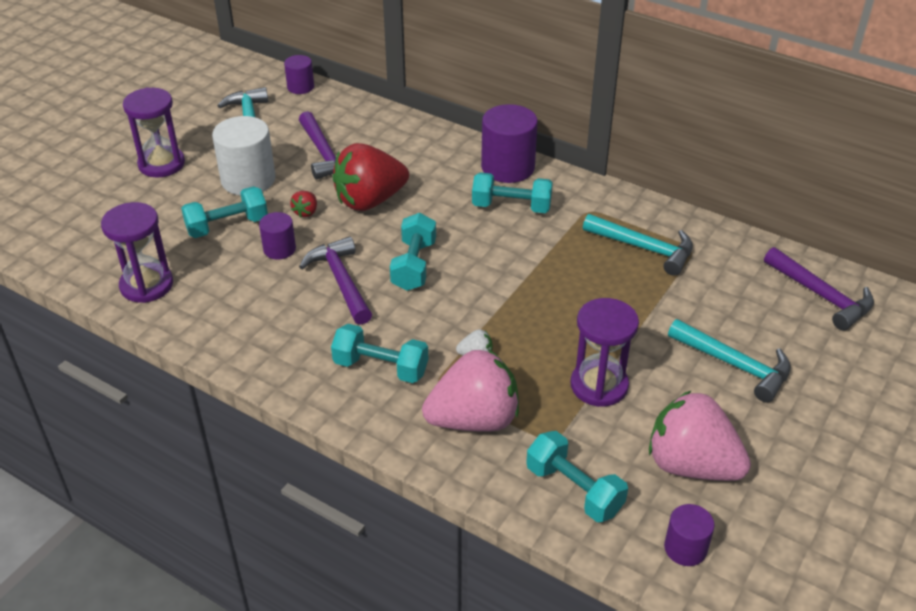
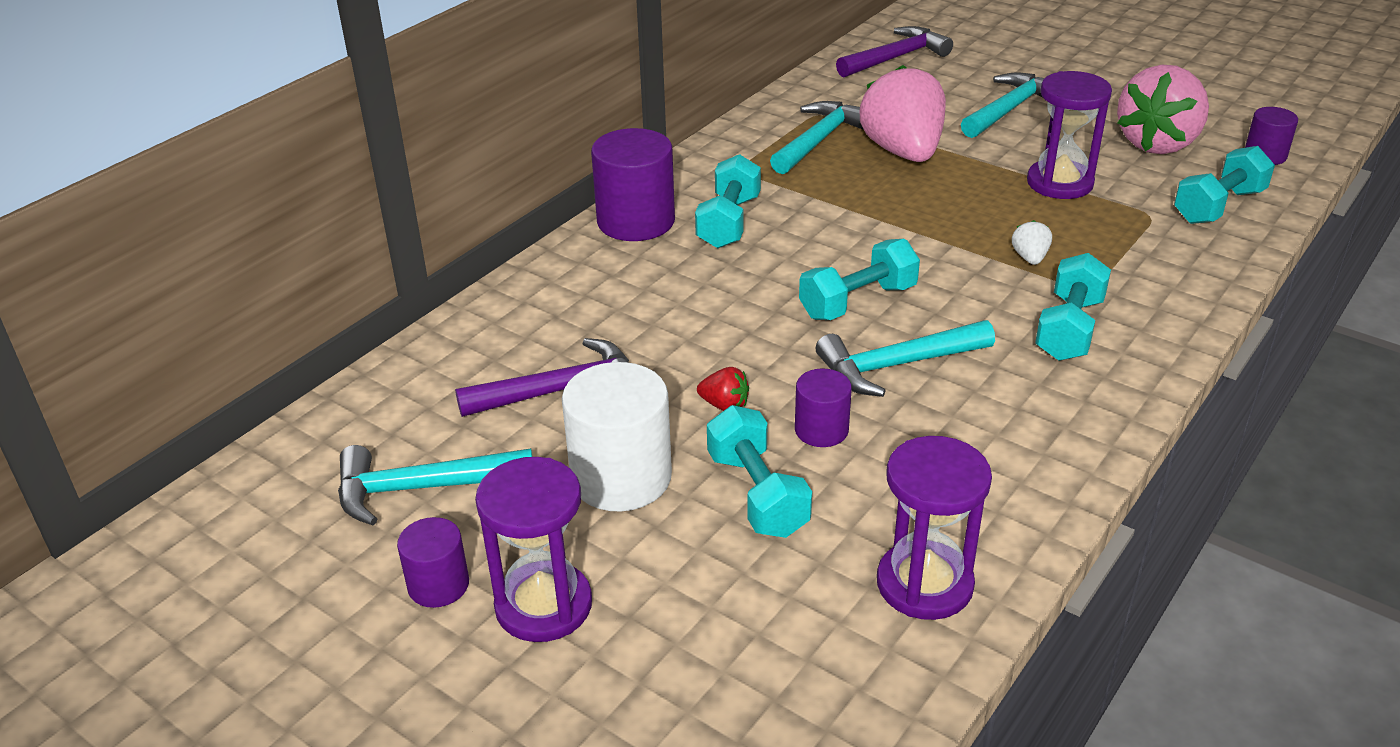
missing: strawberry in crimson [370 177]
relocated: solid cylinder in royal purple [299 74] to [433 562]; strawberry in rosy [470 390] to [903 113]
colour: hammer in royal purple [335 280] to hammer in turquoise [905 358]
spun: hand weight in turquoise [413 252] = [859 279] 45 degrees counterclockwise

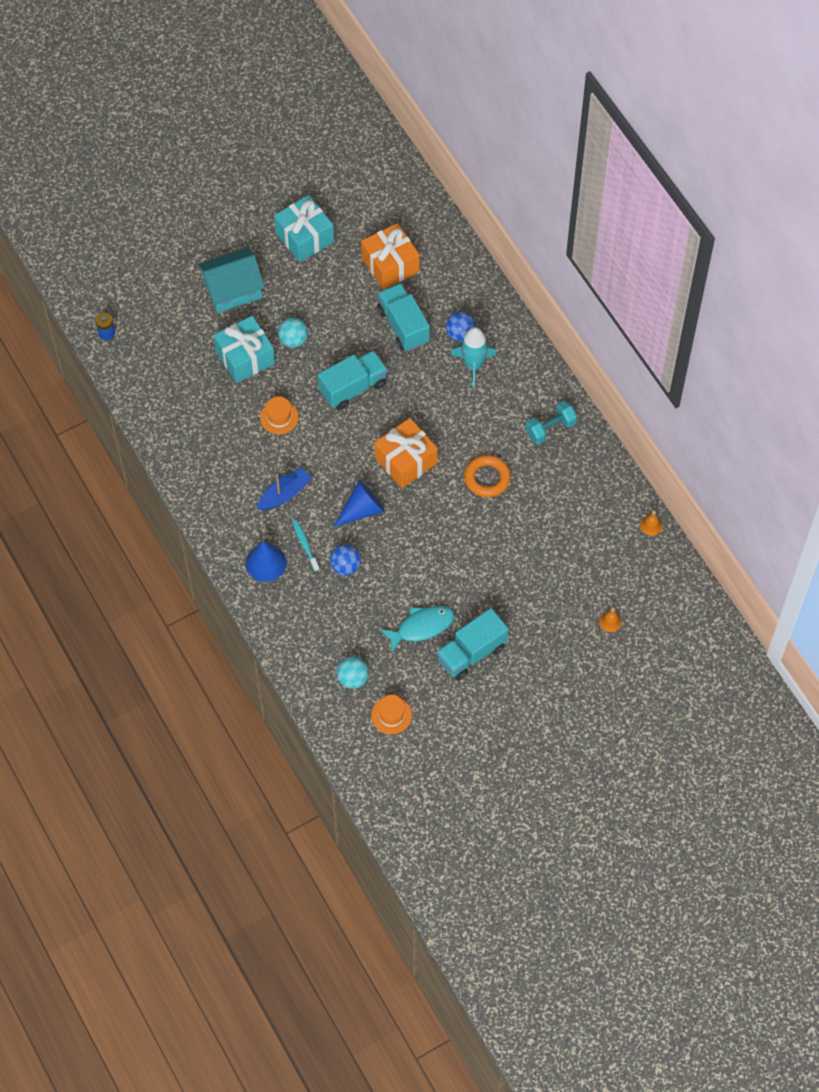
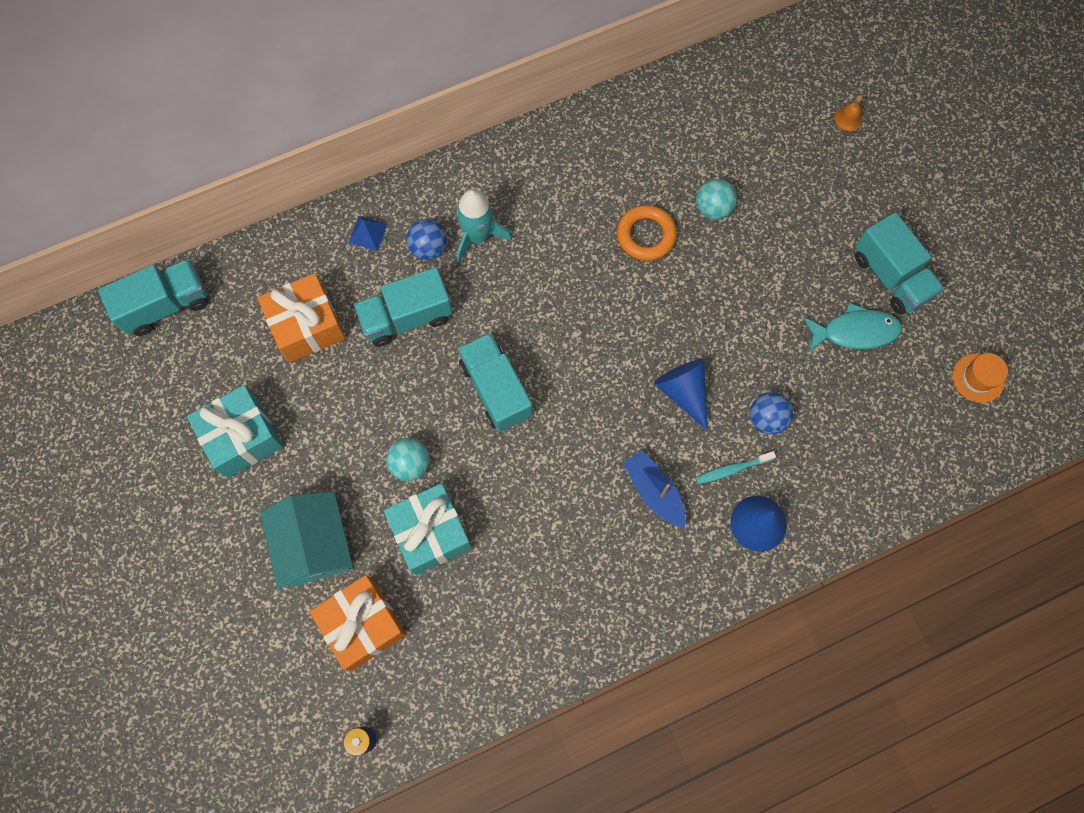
missing: tall hat in orange [279 415]; hand weight in turquoise [551 422]; hand bell in orange [651 523]
appeared: truck in turquoise [153 297]; pyramid in blue [368 233]
relocated: sphere in turquoise [353 672] to [716 199]; wrapped gift in orange [406 453] to [358 623]
spun: fish in turquoise [417 629] = [852 327] 105 degrees clockwise

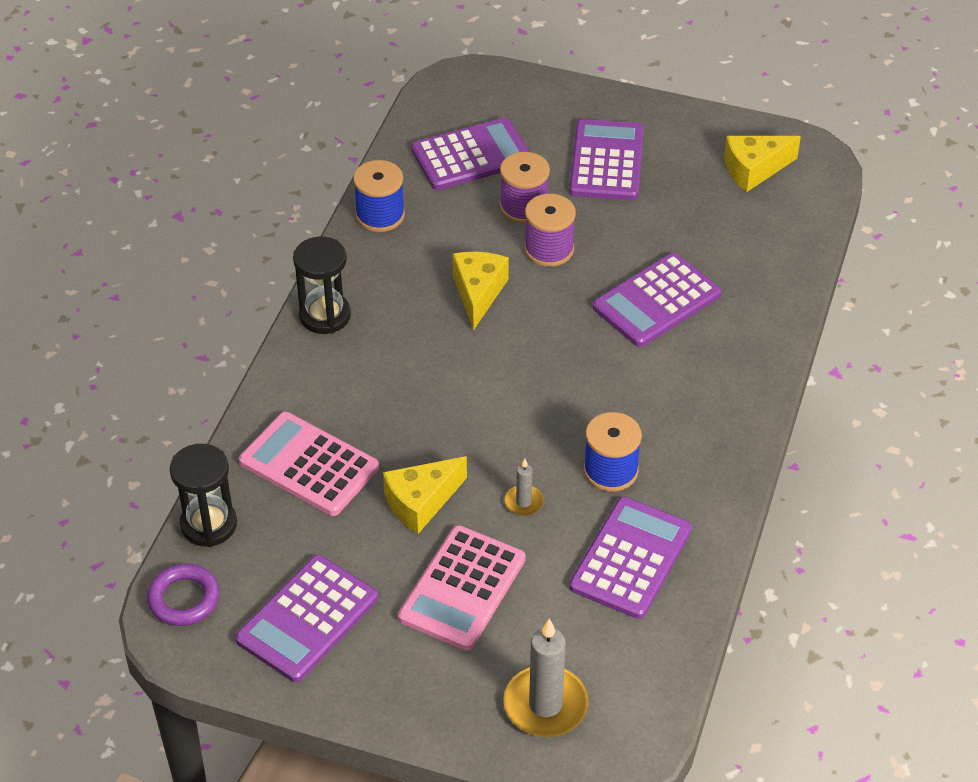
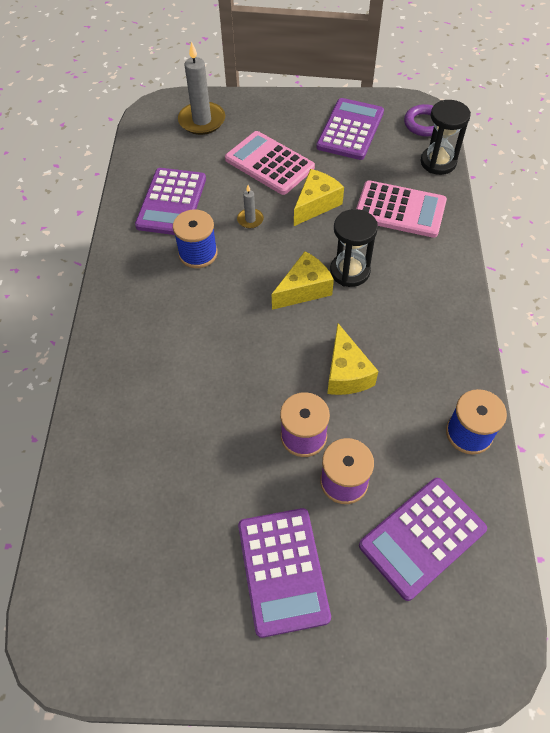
missing: adding machine in royal purple [657 300]
relocated: hourglass in ebony [322 285] to [354 248]; cheese wedge in golden [762 164] to [303 280]
spun: adding machine in rosy [462 588] = [270 163] 60 degrees counterclockwise

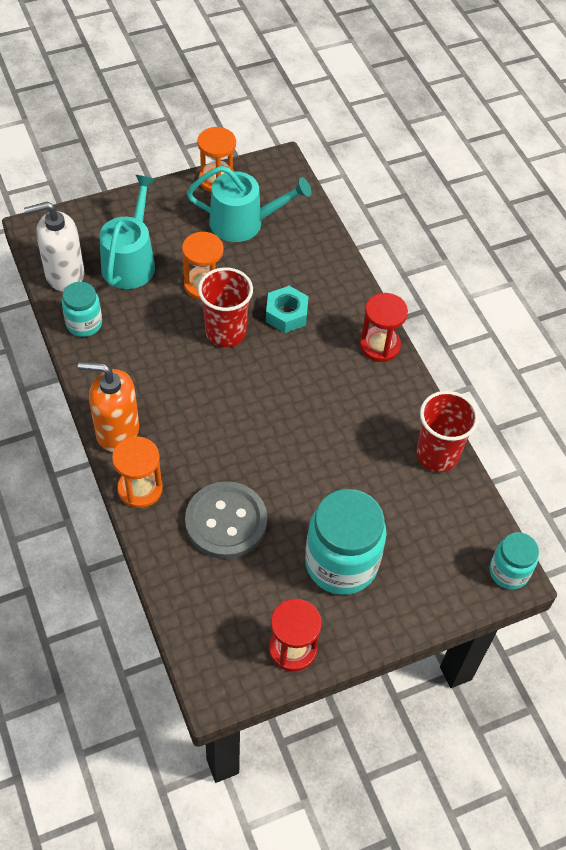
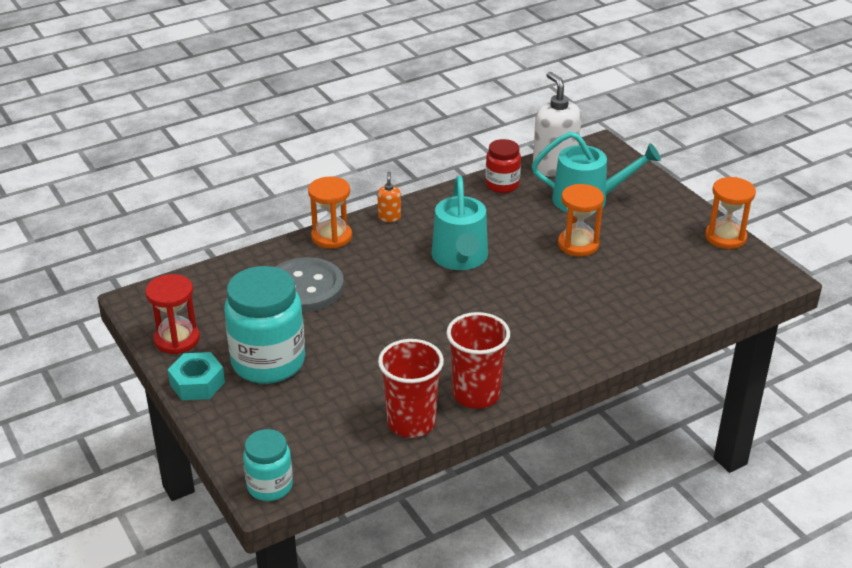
missing: hourglass in crimson [384 327]
relocated: watering pot in turquoise [249 204] to [460 223]; beaker in crimson [225 307] to [478 360]; hex nut in turquoise [287 309] to [196 376]
colour: jam jar in turquoise [82 309] to jam jar in crimson [503 166]
size: soap pump in orange [108 407] = [389 196] x0.47

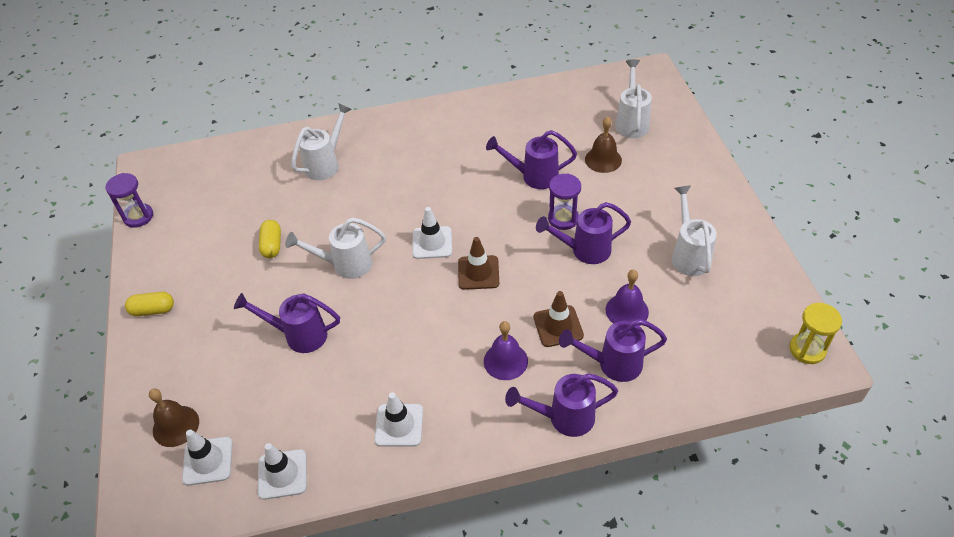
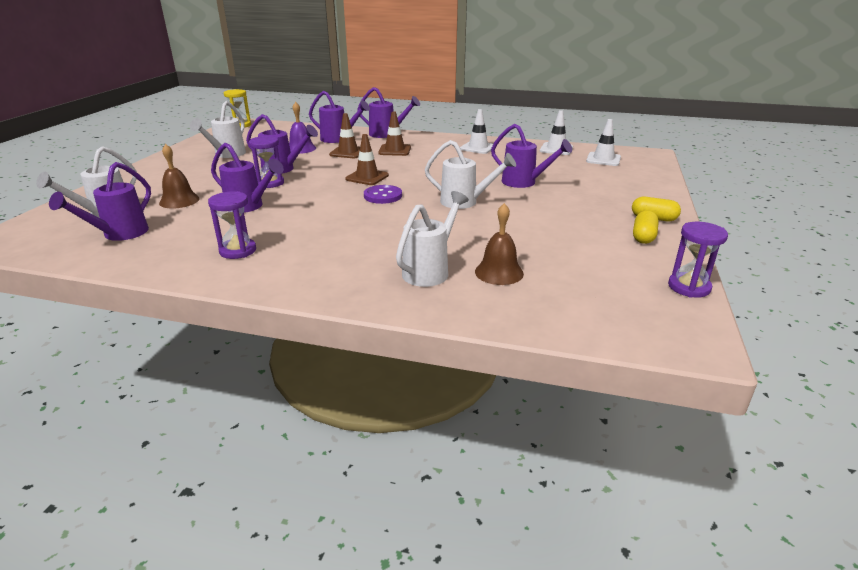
appeared: watering pot in royal purple [100 201]; hourglass in royal purple [232 225]
relocated: hand bell in russet [174 417] to [499 244]; pill shape in golden [270 239] to [646 227]
exchanged: traffic cone in snow-white [432 233] to sewing button in royal purple [383 194]; hand bell in royal purple [506 350] to traffic cone in russet [394 133]
spun: watering pot in snow-white [321 141] = [432 239] 150 degrees clockwise

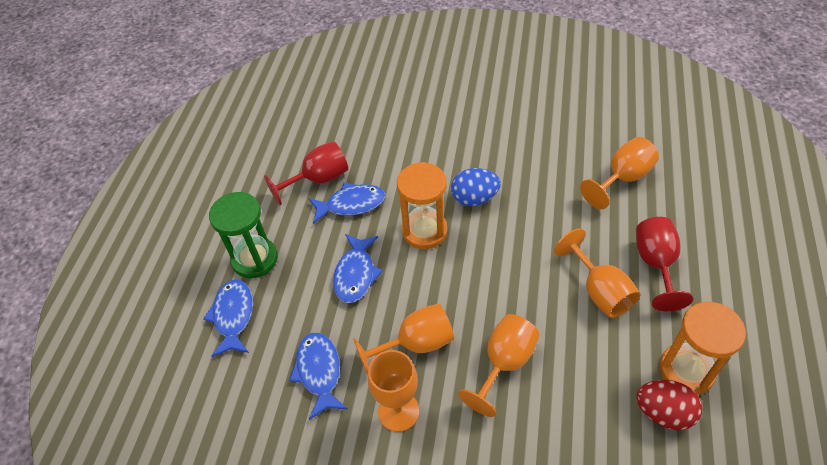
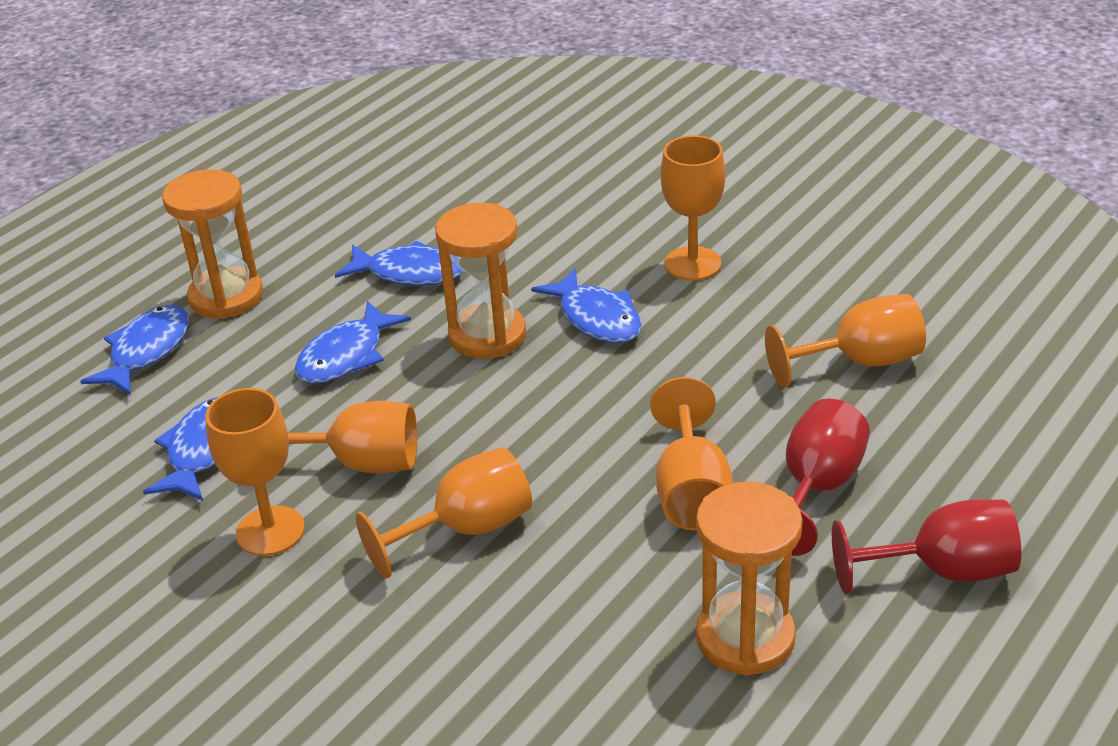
missing: egg shape in crimson [669 405]
appeared: wine glass in orange [693 208]
relocated: wine glass in crimson [306 173] to [926 546]
exchanged: egg shape in blue [476 187] to fish in blue [586 305]
colour: hourglass in green [243 235] to hourglass in orange [212 244]

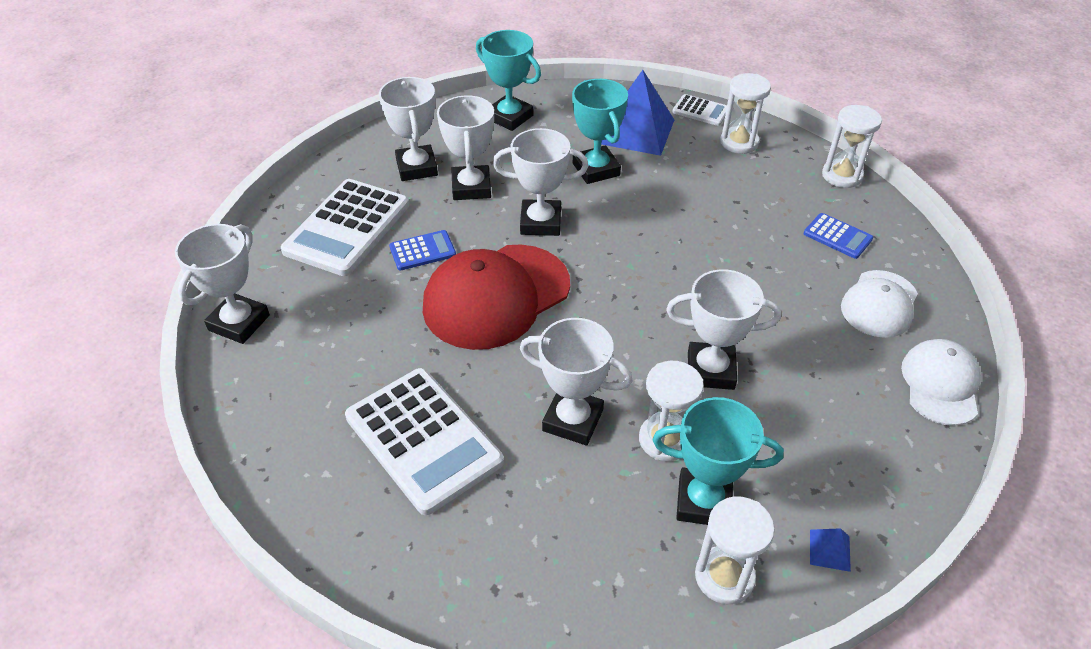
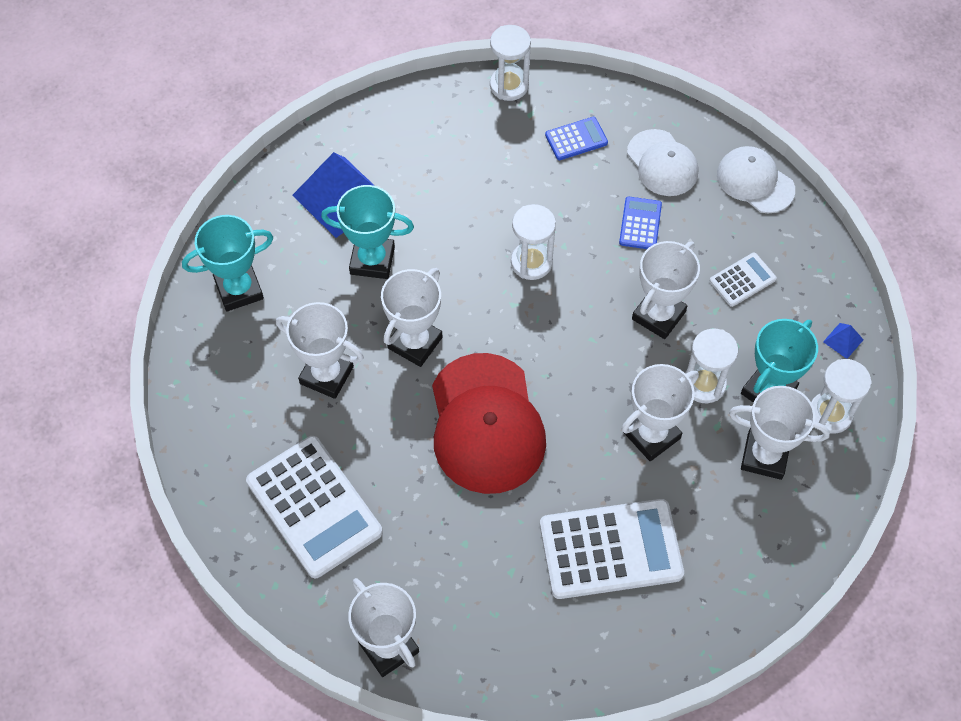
relocated: prize cup in snow-white [408 129] to [779 433]; adding machine in blue [422 250] to [640 223]; adding machine in snow-white [699 110] to [743 280]; hourglass in snow-white [745 113] to [533 242]

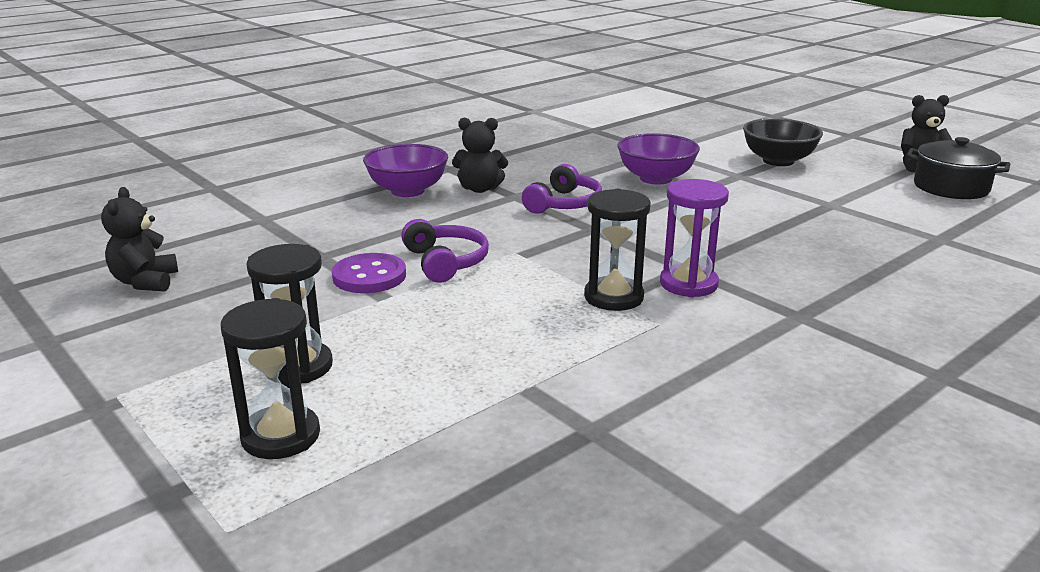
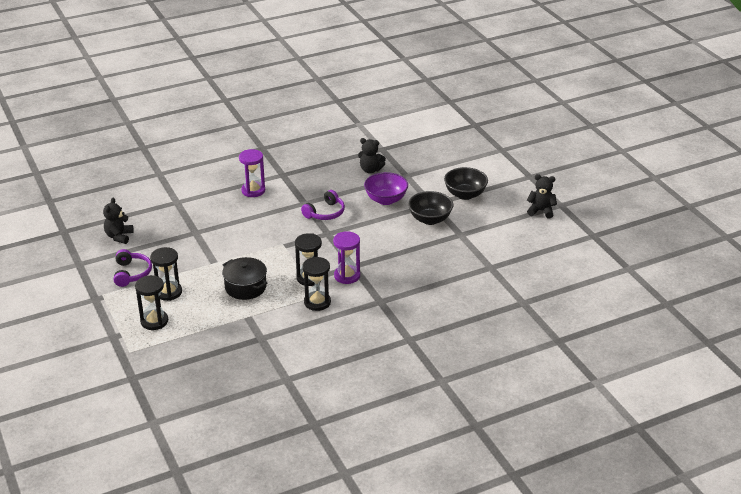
missing: sewing button in royal purple [369 273]
appeared: hourglass in ebony [316 284]; bowl in ebony [430 208]
relocated: over-ear headphones in royal purple [445 251] to [133 268]; teddy in ebony [480 155] to [372 155]; pot in ebony [958 168] to [244 278]
exchanged: bowl in royal purple [405 170] to hourglass in royal purple [252 173]

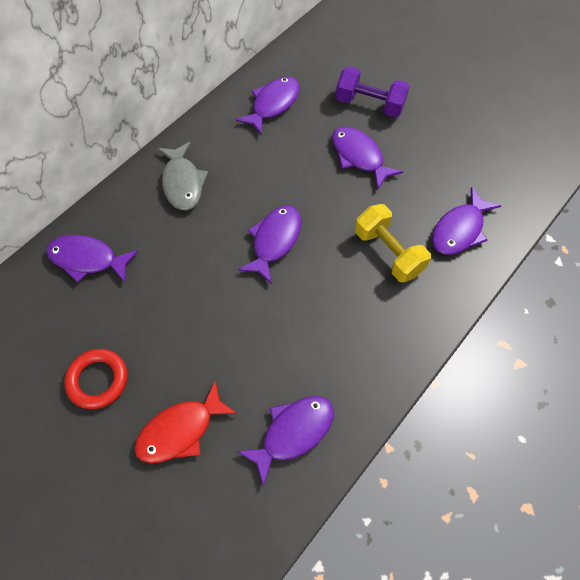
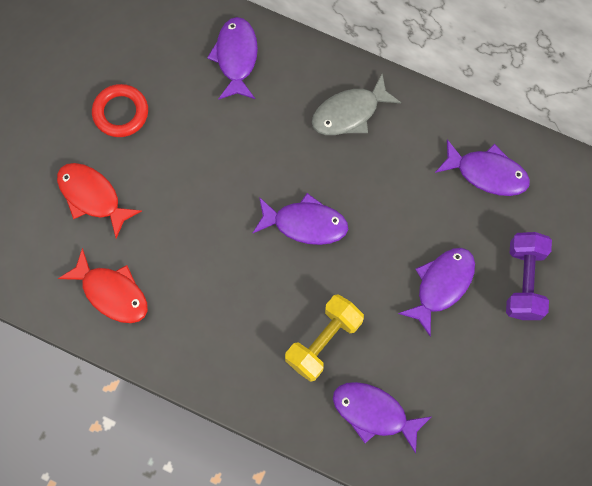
colour: fish in royal purple [285 441] to fish in crimson [103 285]

